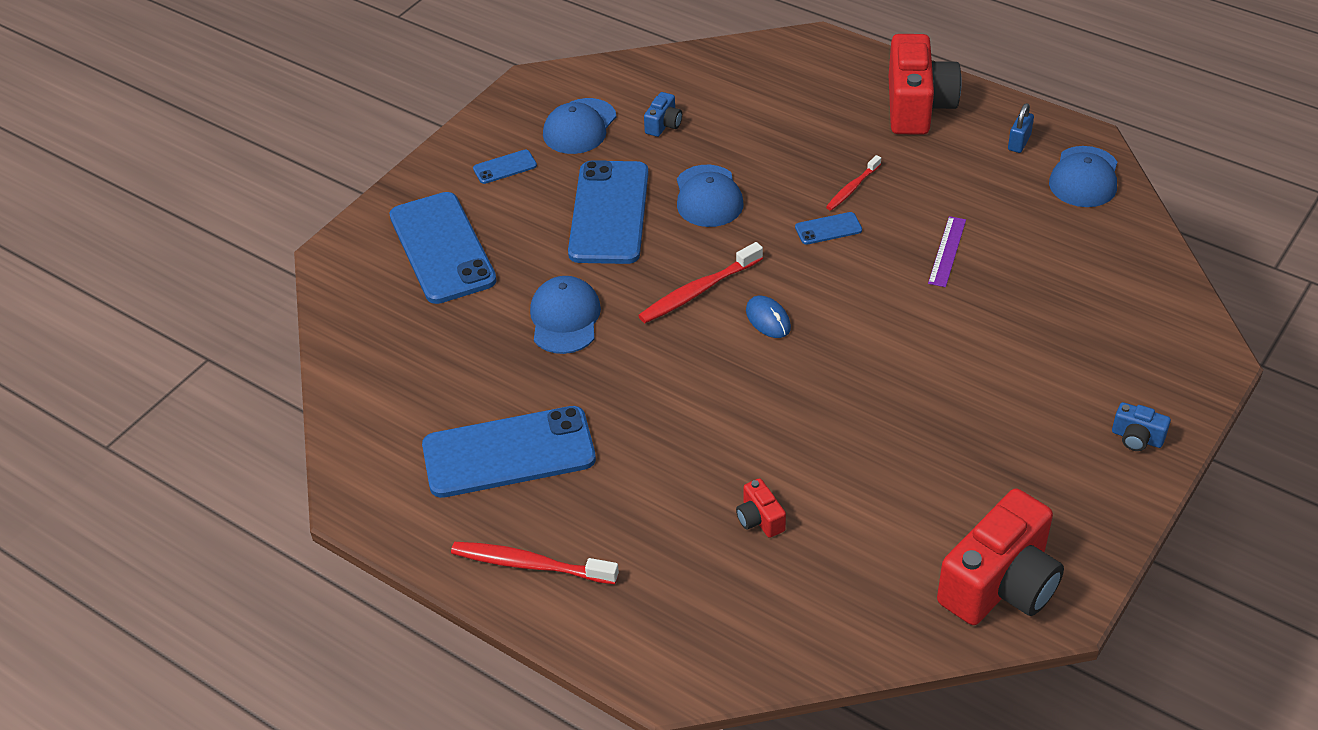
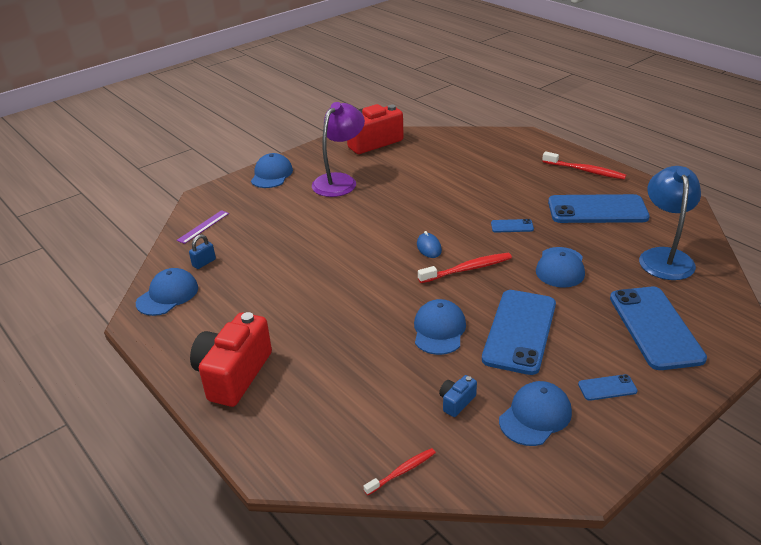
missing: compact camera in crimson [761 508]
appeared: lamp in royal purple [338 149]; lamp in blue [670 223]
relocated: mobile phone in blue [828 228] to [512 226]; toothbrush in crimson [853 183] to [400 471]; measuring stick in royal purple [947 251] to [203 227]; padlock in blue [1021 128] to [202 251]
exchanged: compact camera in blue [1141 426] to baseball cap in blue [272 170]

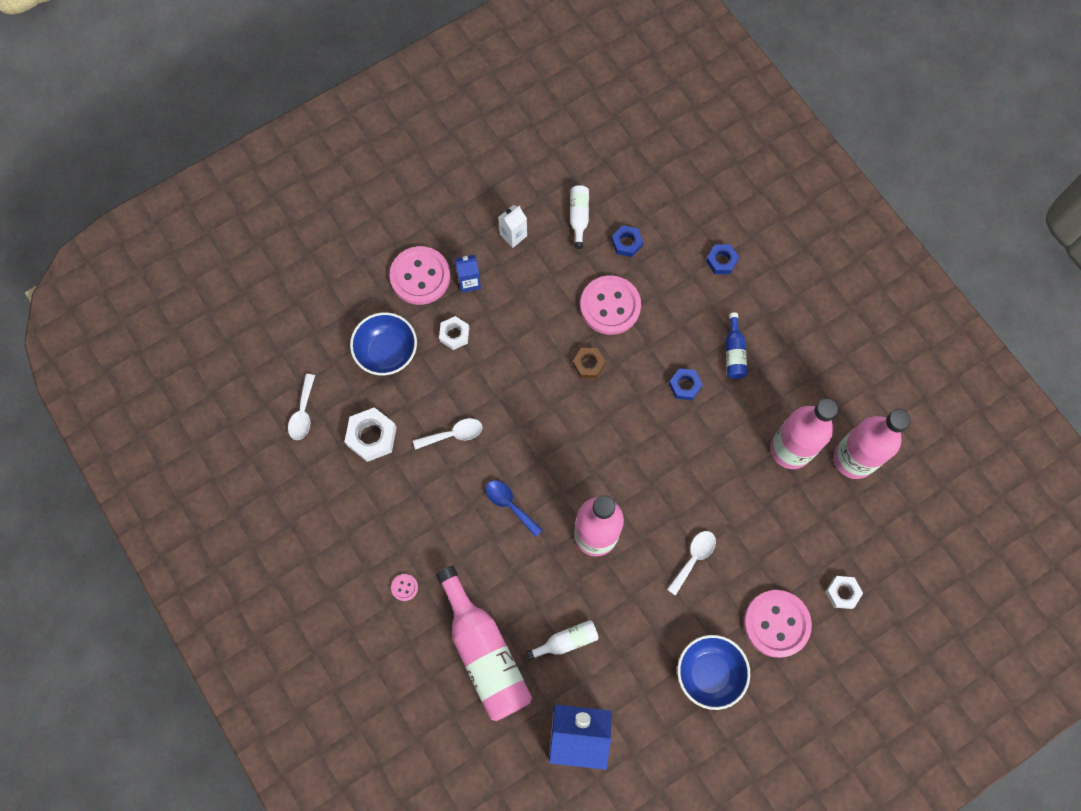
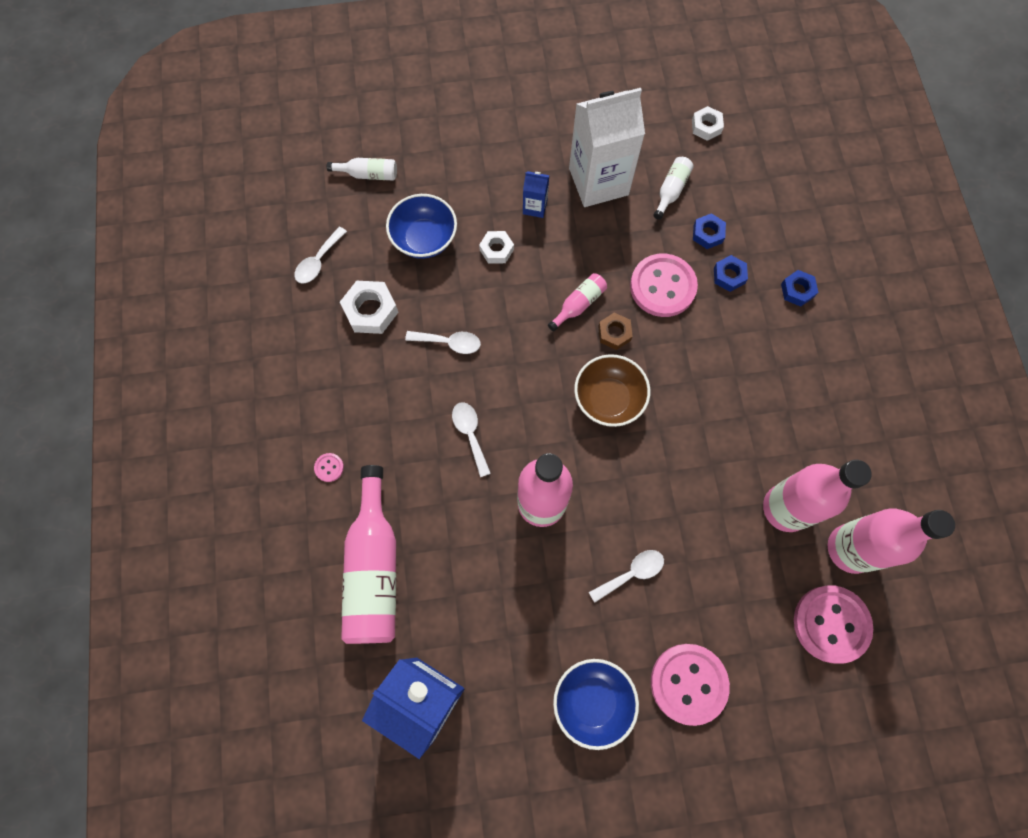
missing: bottle in blue [736 346]
appeared: bottle in rosy [577 302]; bowl in russet [612 390]
relocated: sewing button in rosy [420 275] to [833 624]; bottle in snow-white [563 640] to [362 169]; hex nut in blue [686 384] to [731 273]; hex nut in snow-white [844 592] to [708 123]
colour: spoon in blue [514 508] to spoon in snow-white [471 439]
size: juice carton in snow-white [512 226] = [607 147] x2.28

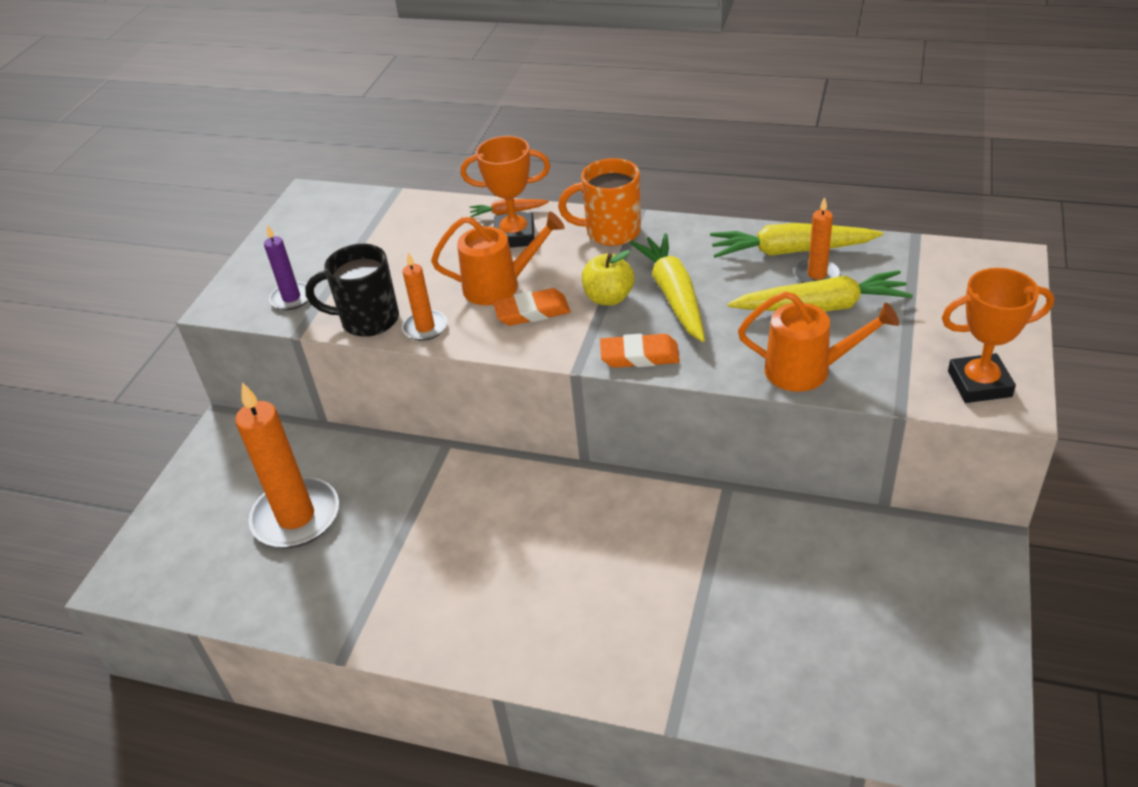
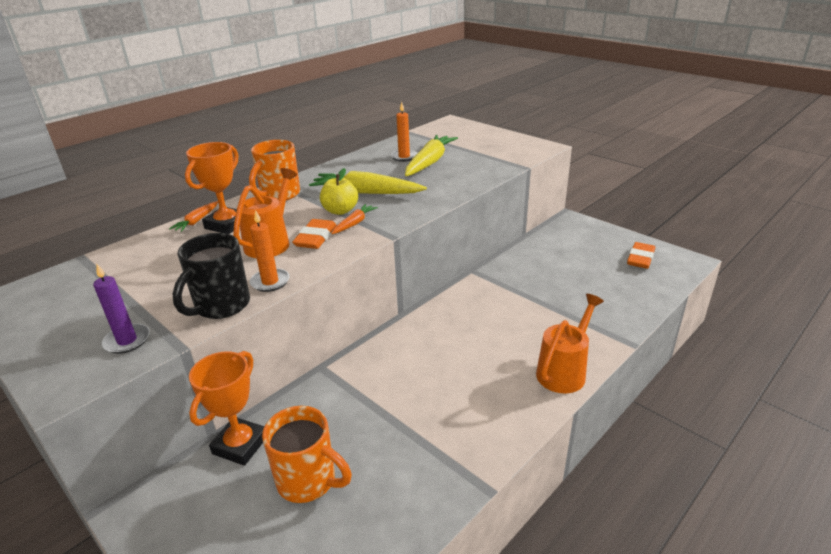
missing: carrot in golden [796 240]
appeared: carrot in orange [354 219]
relocated: gum eraser in orange [640 351] to [641 255]; watering pot in orange [818 341] to [570 343]; prize cup in orange [998 335] to [227 408]
exchanged: candle in orange [287 465] to coffee mug in orange [307 454]

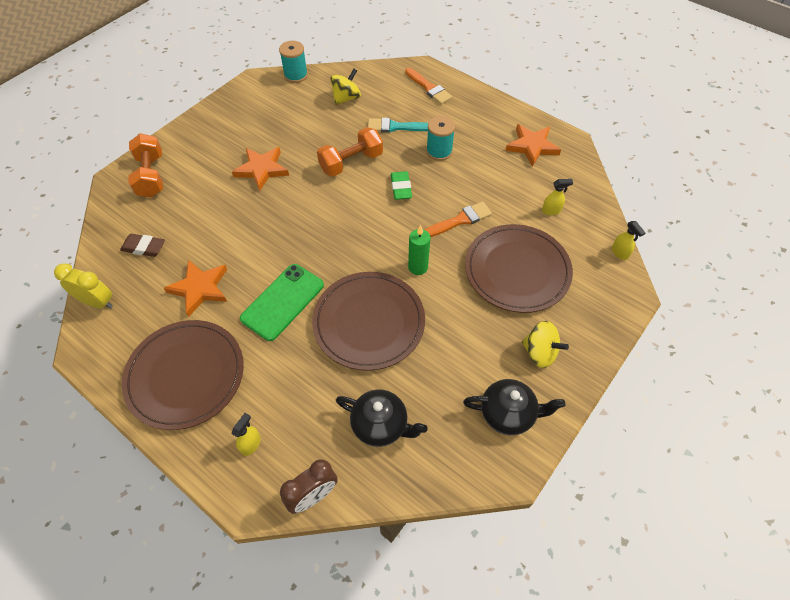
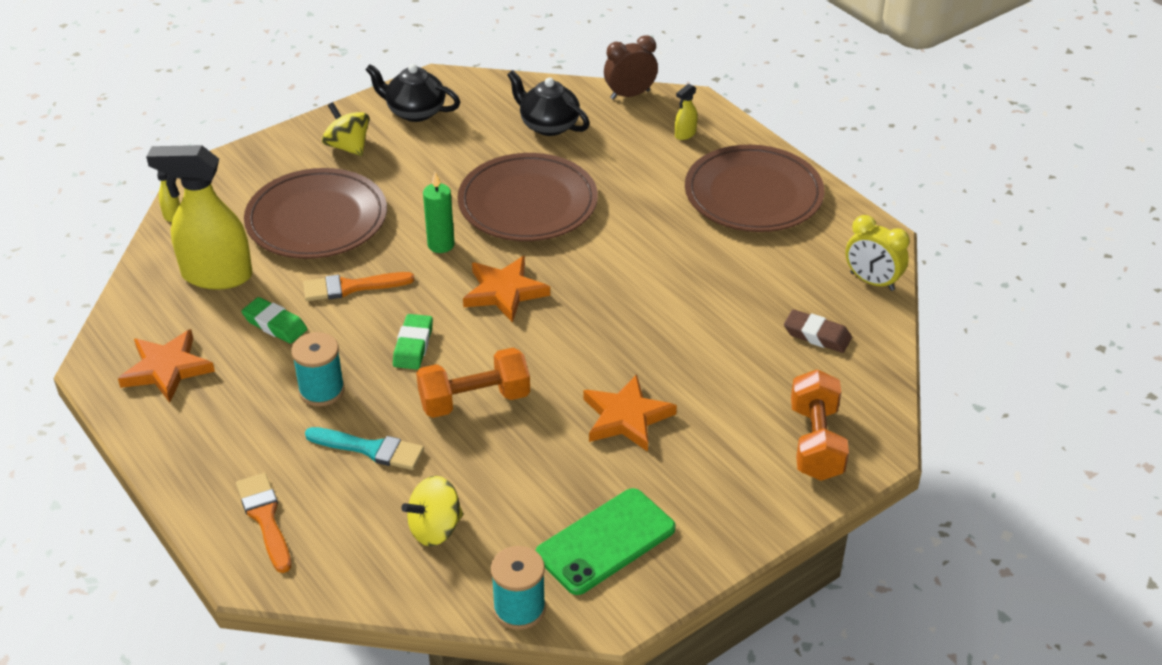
appeared: gum eraser in green [274 320]
relocated: star in orange [195 288] to [506 289]; mobile phone in green [282 302] to [605 541]
size: spray cleaner in golden [557 197] = [199 217] x2.44

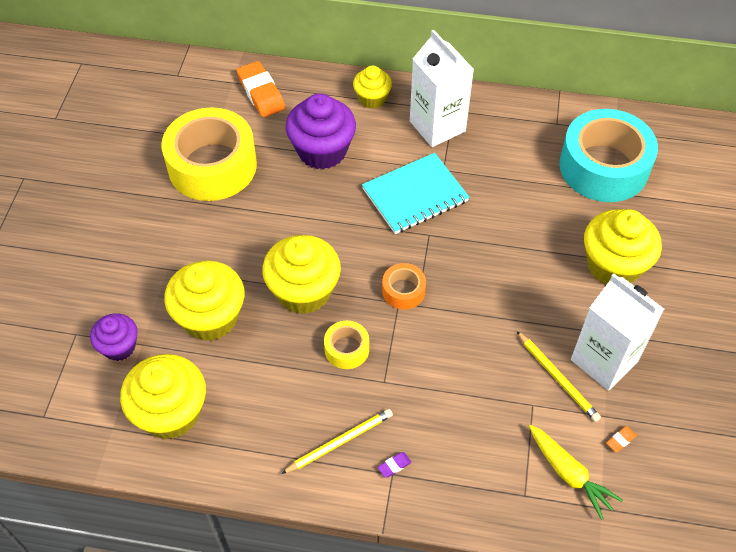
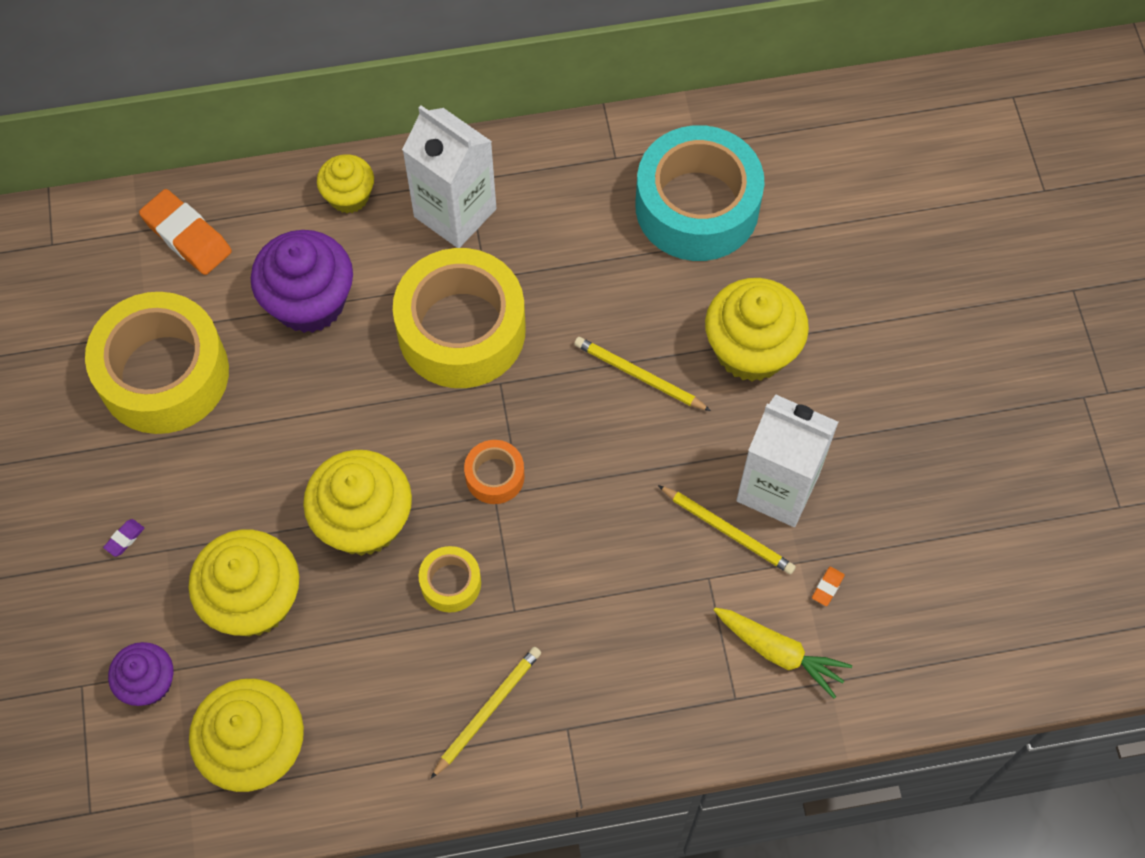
appeared: wooden pencil in golden [642 374]
relocated: gum eraser in royal purple [395 465] to [123 538]
exchanged: notepad in turquoise [415 193] to tape in golden [459 318]

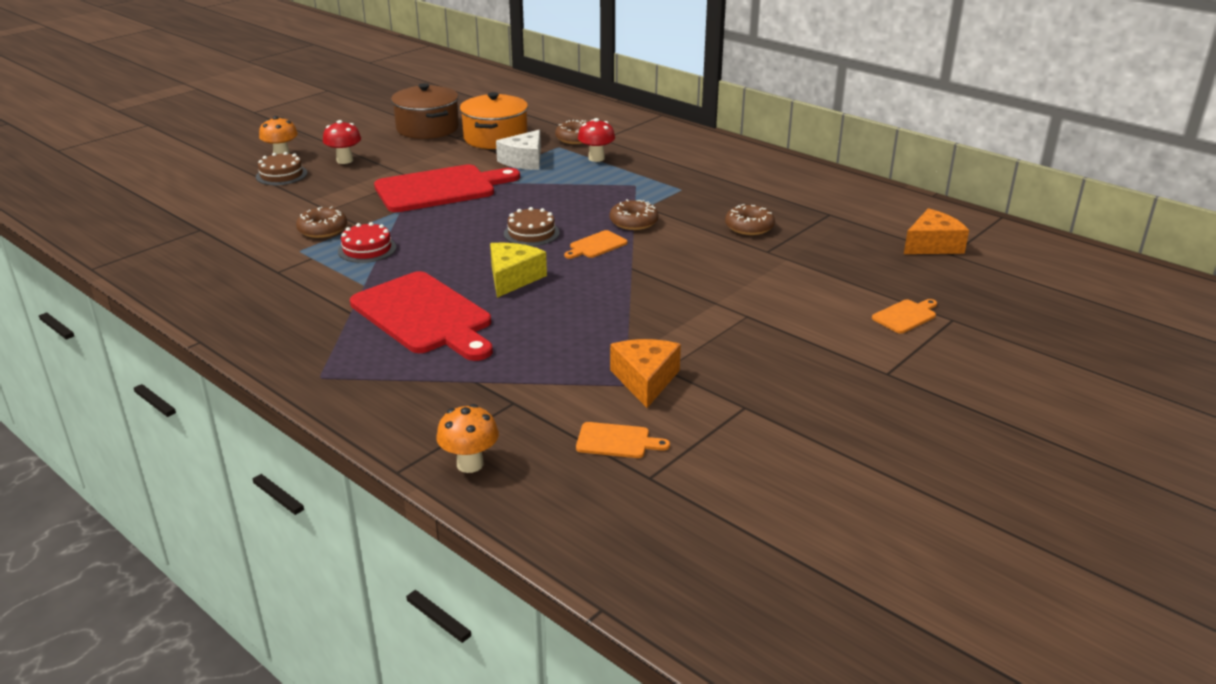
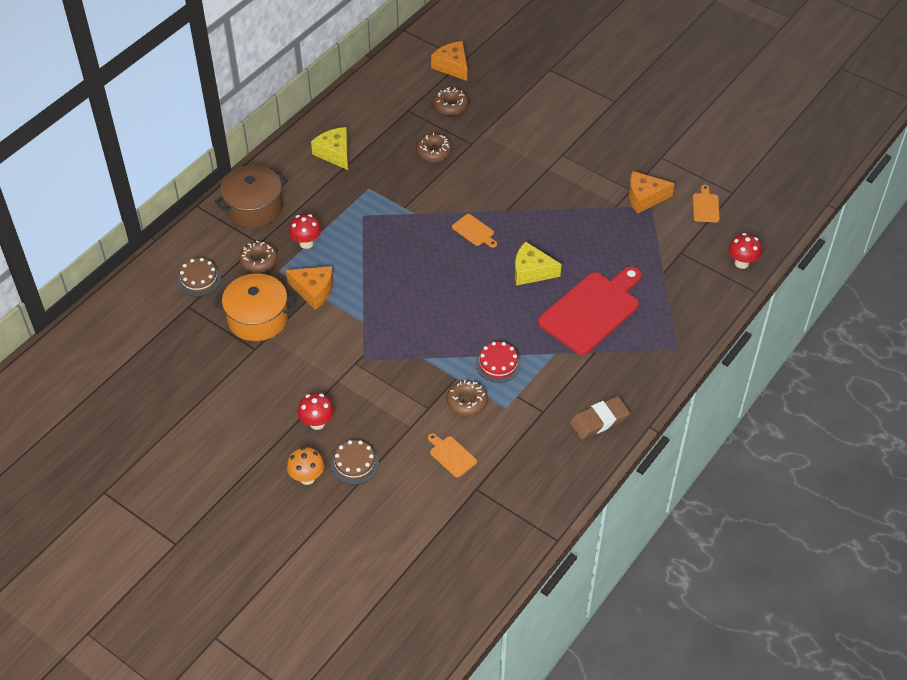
missing: cutting board in crimson [447 188]
appeared: cheese wedge in golden [329 148]; gum eraser in russet [600 417]
relocated: pot in russet [425 111] to [251 196]; layer cake in russet [532 226] to [199 277]; doughnut in russet [634 214] to [451 101]; cutting board in orange [904 316] to [452 455]
colour: mushroom in orange [467 438] to mushroom in crimson [745 251]; cheese wedge in snow-white [518 150] to cheese wedge in orange [309 288]

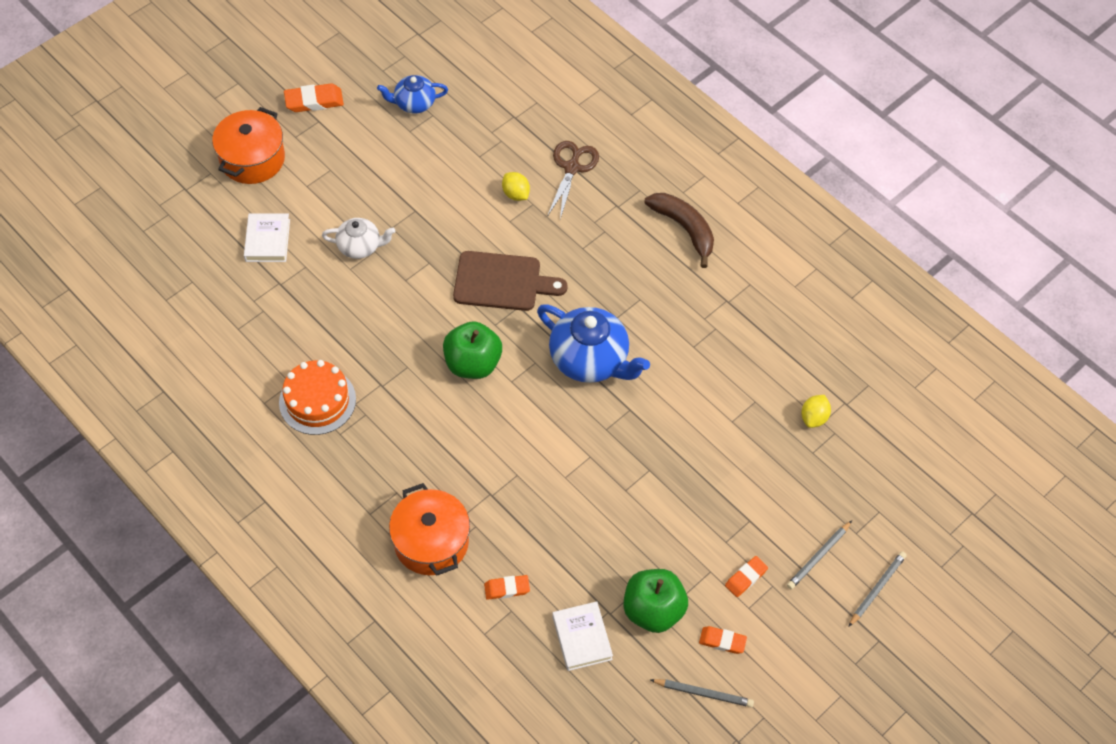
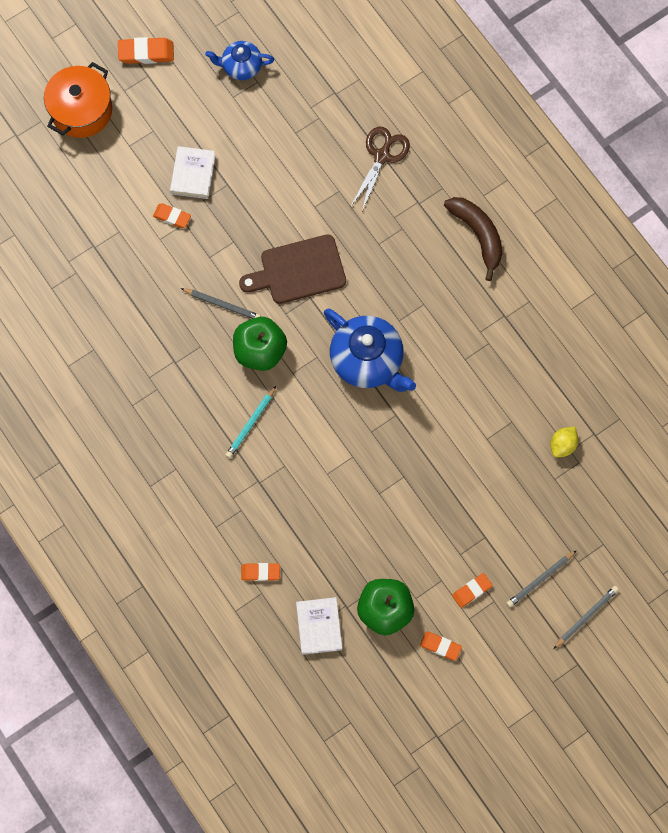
missing: layer cake in orange [317 397]; pot in orange [429 529]; toy lemon in golden [516 186]
appeared: wooden pencil in turquoise [251 422]
relocated: hardback in snow-white [267 237] to [193 172]; wooden pencil in gray [702 693] to [221 303]
exchanged: tea pot in snow-white [358 238] to gum eraser in orange [172 215]
spun: cutting board in russet [510 281] = [292 269] 150 degrees clockwise

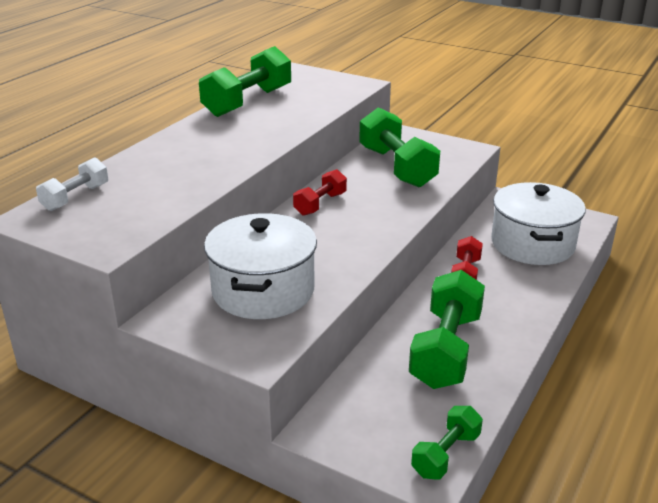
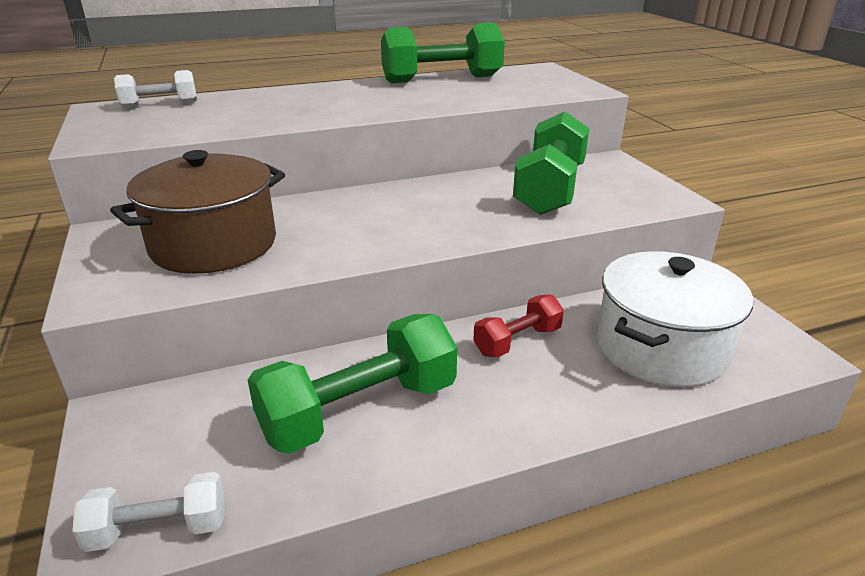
missing: hand weight in crimson [320 192]
colour: pot in snow-white [260 266] to pot in russet [197 212]; hand weight in green [447 442] to hand weight in snow-white [148 512]

